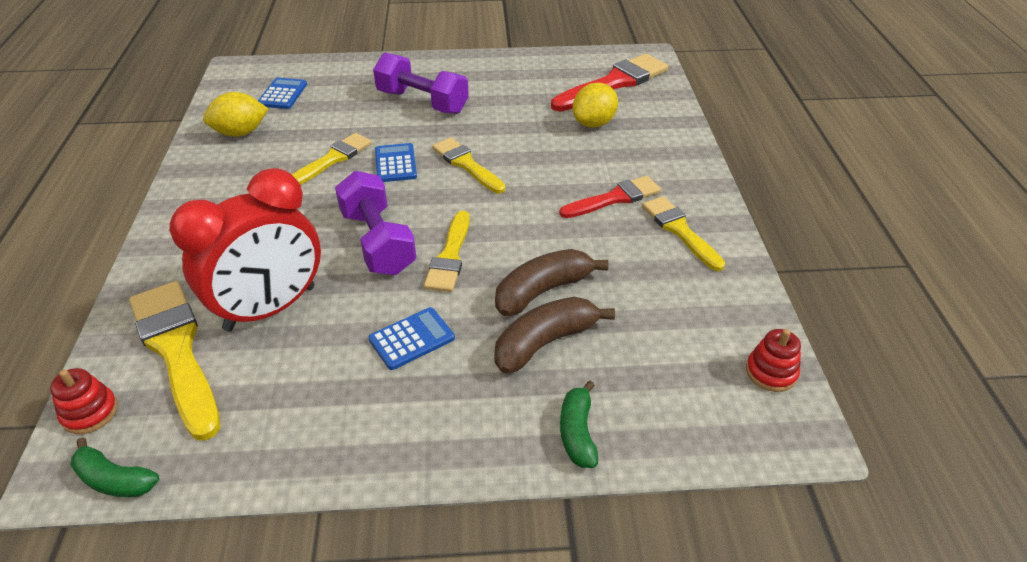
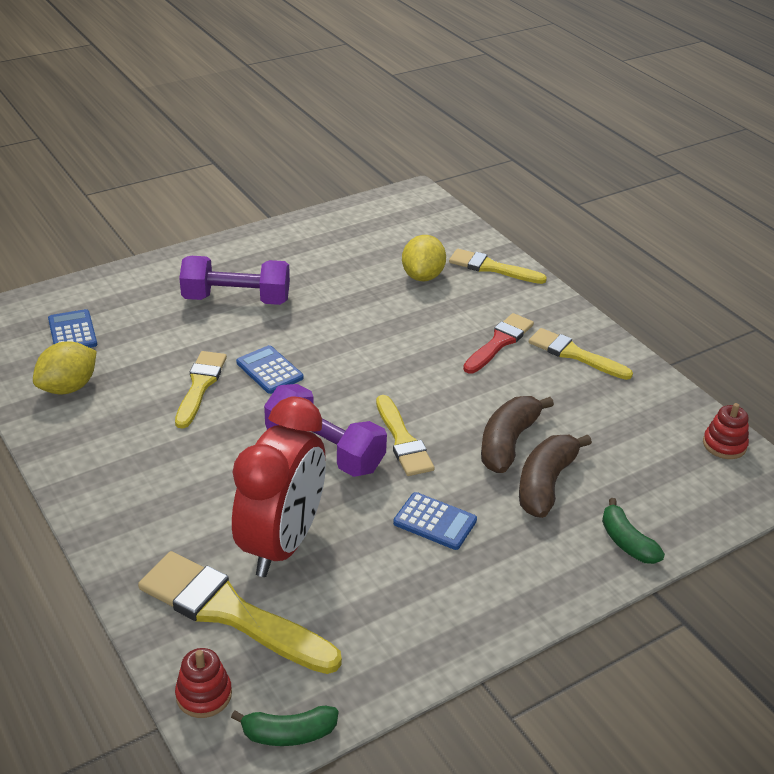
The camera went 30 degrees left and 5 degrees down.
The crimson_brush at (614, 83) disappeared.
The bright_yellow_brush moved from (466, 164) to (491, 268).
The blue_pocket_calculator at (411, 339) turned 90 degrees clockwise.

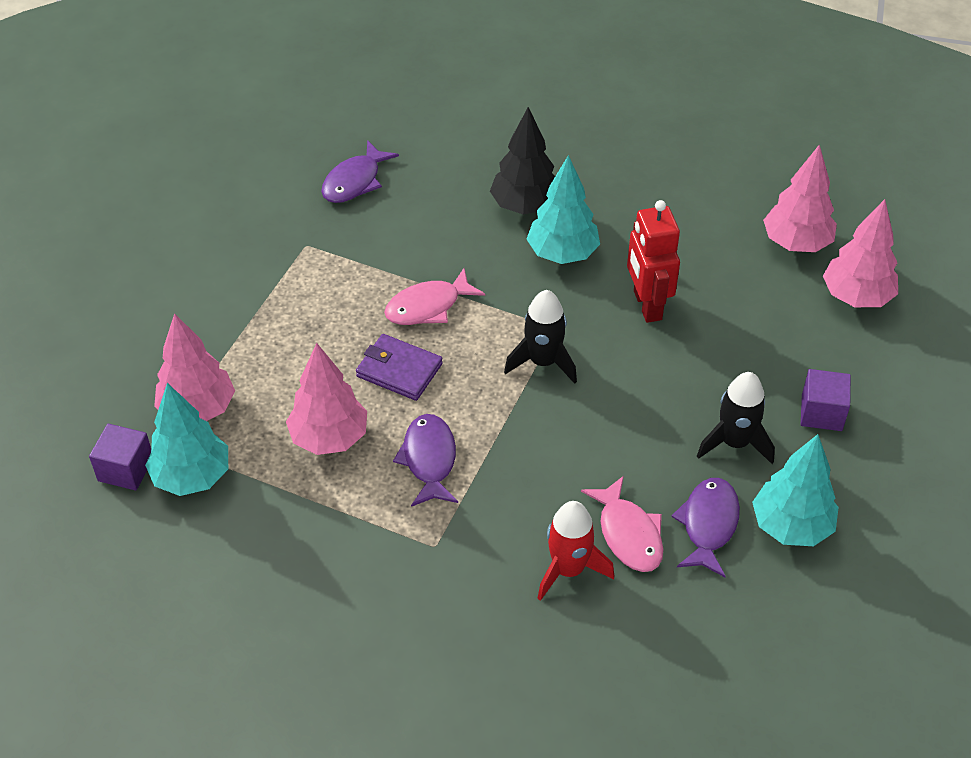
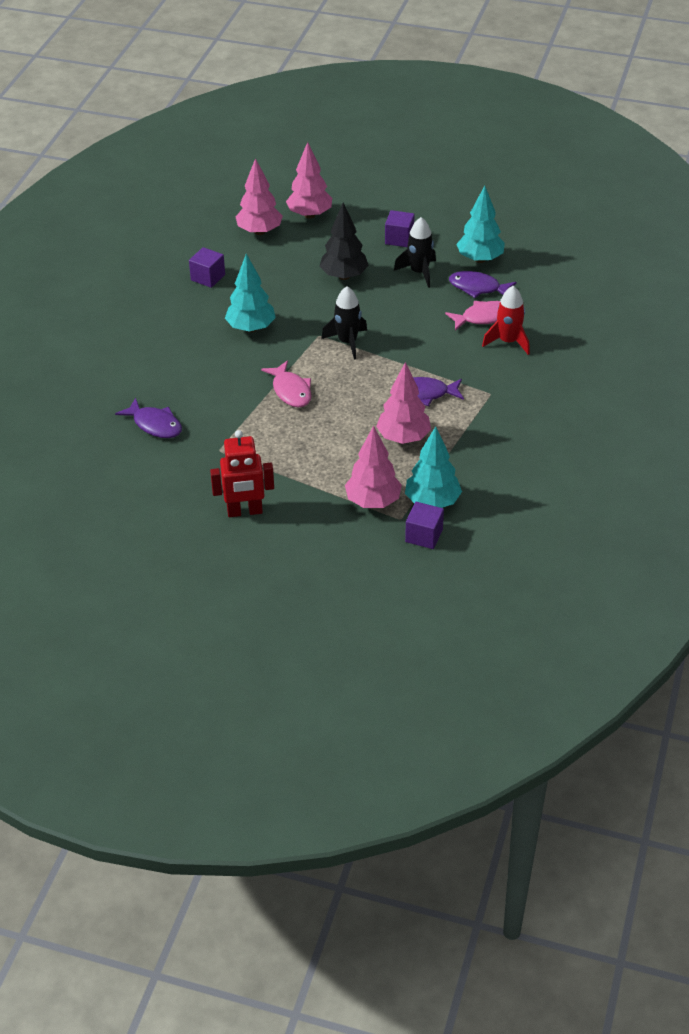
The camera went 85 degrees left and 5 degrees down.
The royal_purple_wallet at (399, 370) disappeared.
The royal_purple_solid_cube at (208, 277) appeared.
The jet-black_fir_tree moved from (525, 206) to (344, 276).
The crimson_toy_robot moved from (647, 305) to (245, 511).

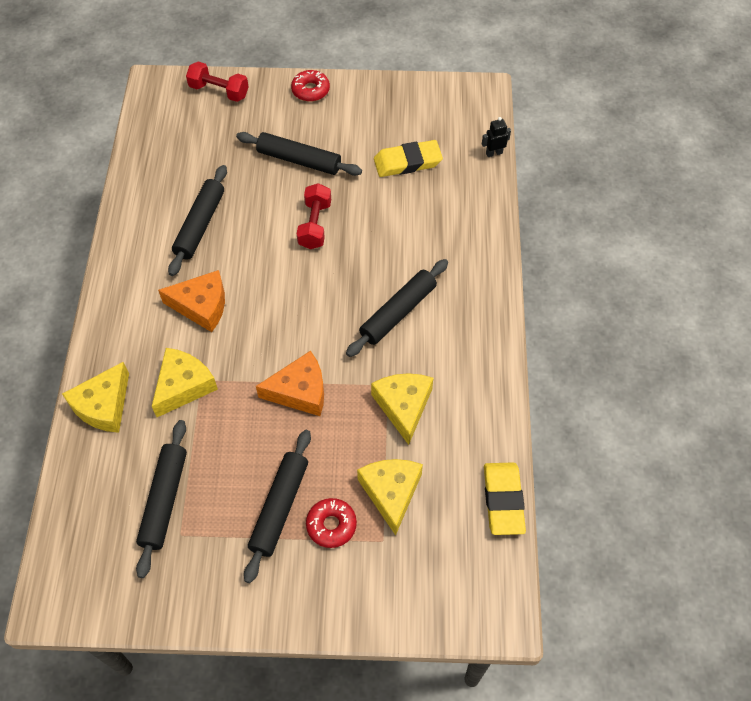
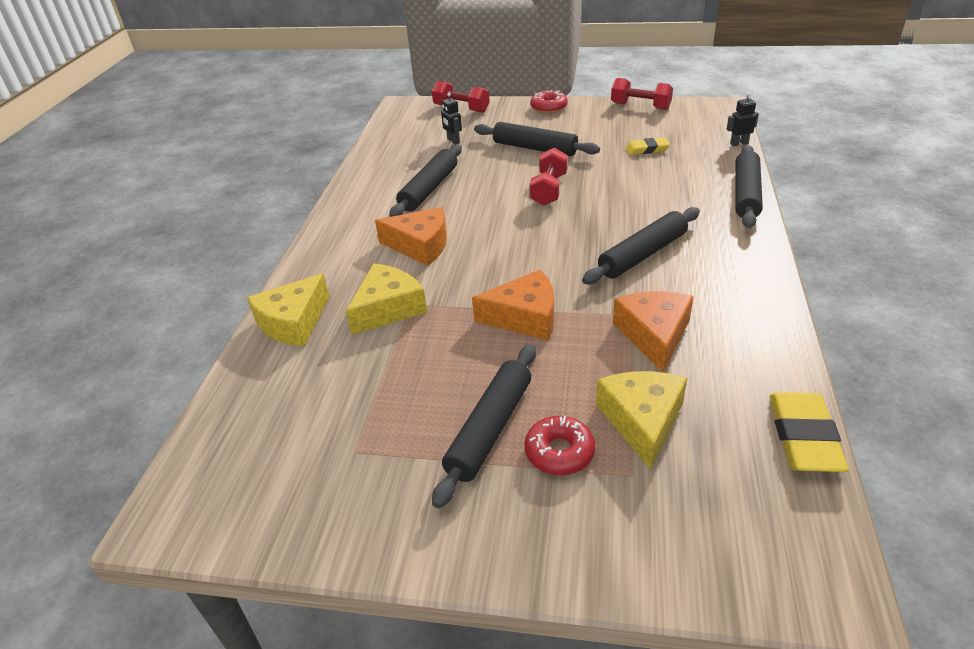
The camera went 10 degrees right and 20 degrees down.
The jet-black_toy_robot at (453, 141) appeared.
The crimson_dumbbell at (640, 106) appeared.
The jet-black_rolling_pin moved from (164, 500) to (746, 194).
The bright_yellow_cheese_wedge at (403, 406) became the orange_cheese_wedge at (654, 335).
The bright_yellow_gum_eraser at (407, 162) changed to 0.61 times the size.

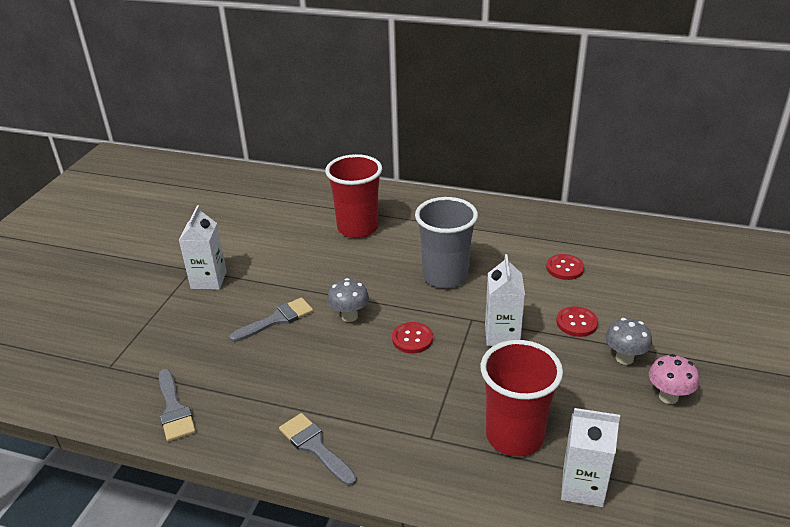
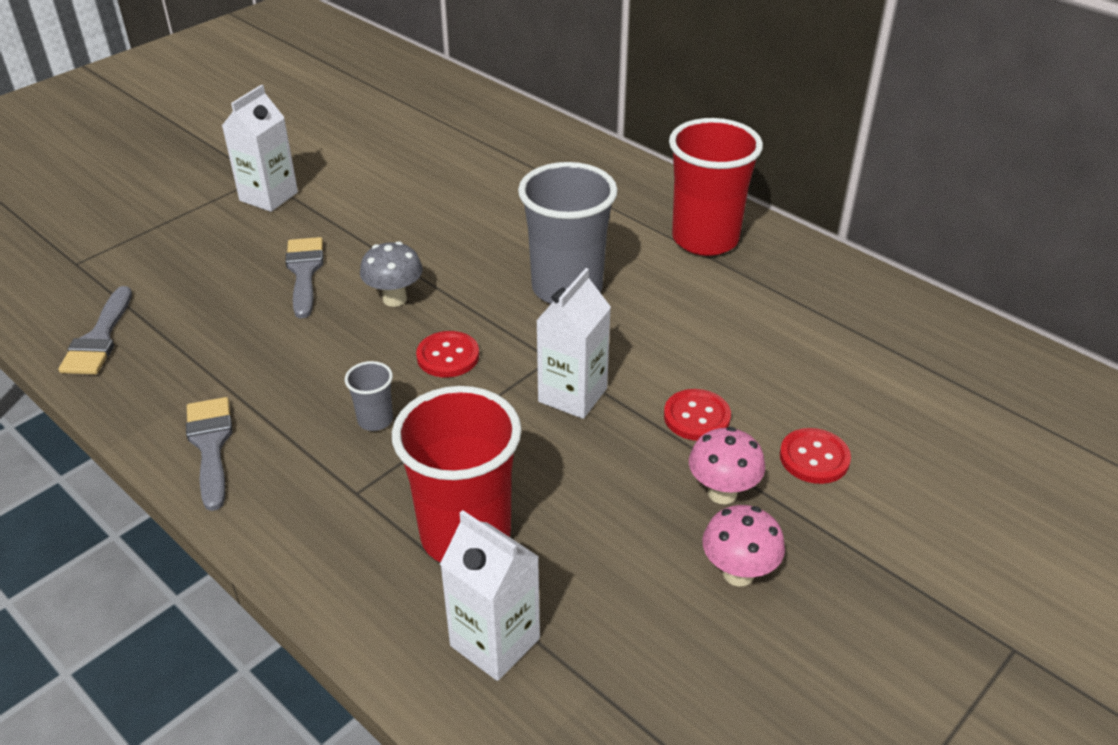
The camera went 25 degrees right and 5 degrees up.
The gray_beaker at (375, 420) appeared.
The crimson_beaker moved from (358, 228) to (705, 239).
The crimson_shirt_button moved from (564, 268) to (814, 458).
The gray_mushroom at (624, 358) became the pink_mushroom at (722, 493).
The gray_brush at (277, 319) turned 90 degrees counterclockwise.

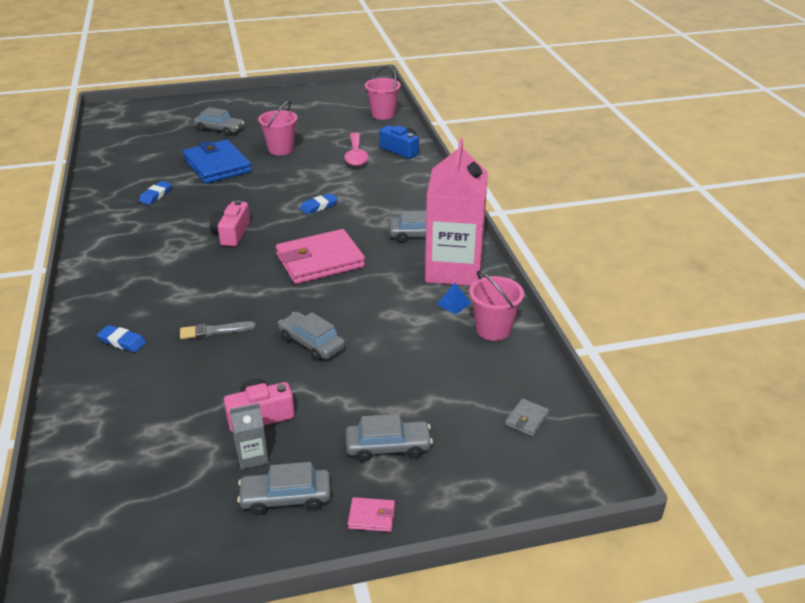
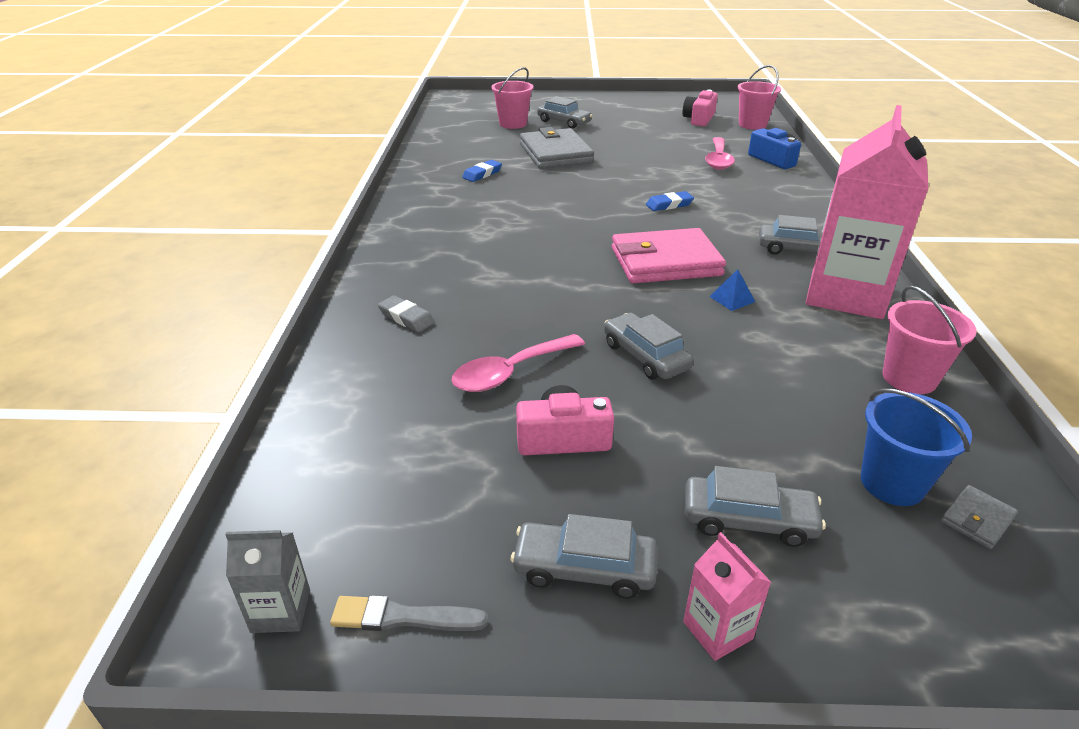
The camera went 15 degrees right and 0 degrees up.
The pink_spoon at (510, 372) appeared.
The blue_pail at (892, 483) appeared.
The gray_brush moved from (214, 331) to (402, 617).
The pink_camera moved from (232, 233) to (699, 119).
The gray_carton moved from (252, 456) to (281, 611).
The pink_pail moved from (280, 149) to (513, 124).
The blue_pyramid_shape moved from (453, 303) to (732, 299).
The pink_wallet at (371, 516) was replaced by the pink_carton at (717, 630).
The blue_gum_eraser at (122, 341) became the gray_gum_eraser at (406, 318).
The blue_wallet at (217, 166) became the gray_wallet at (555, 154).

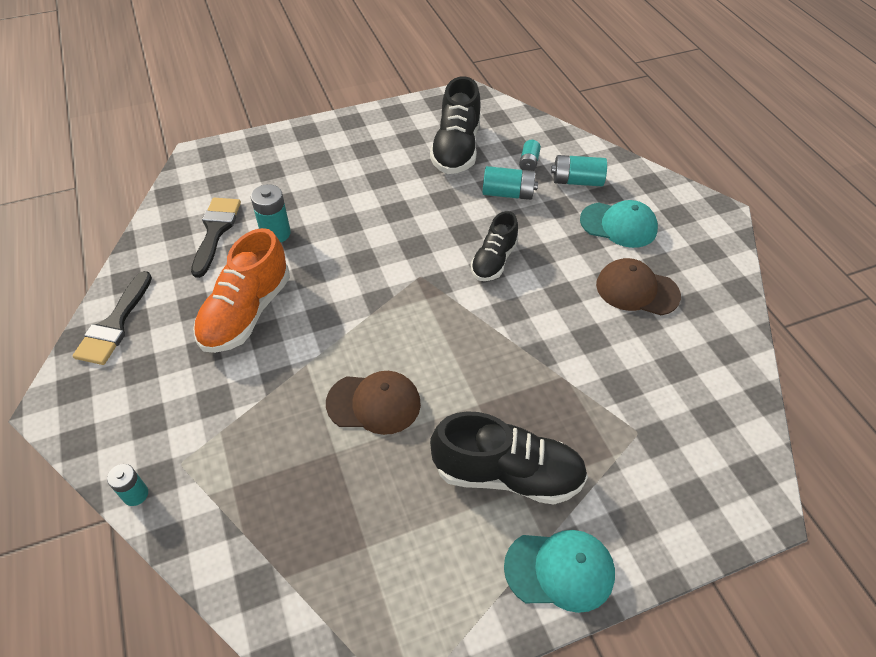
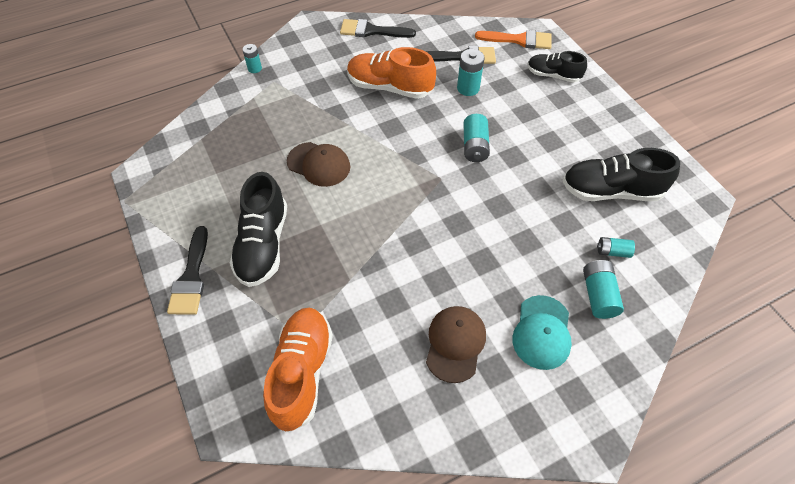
The camera went 85 degrees right and 5 degrees up.
The orange_lace-up_shoe at (302, 372) appeared.
The orange_brush at (519, 40) appeared.
The jet-black_lace-up_shoe moved from (493, 260) to (553, 75).
The aqua_AA_battery moved from (508, 193) to (475, 146).
The aqua_cap at (560, 570) was replaced by the jet-black_brush at (191, 277).
The dark_brown_cap at (374, 403) turned 60 degrees counterclockwise.

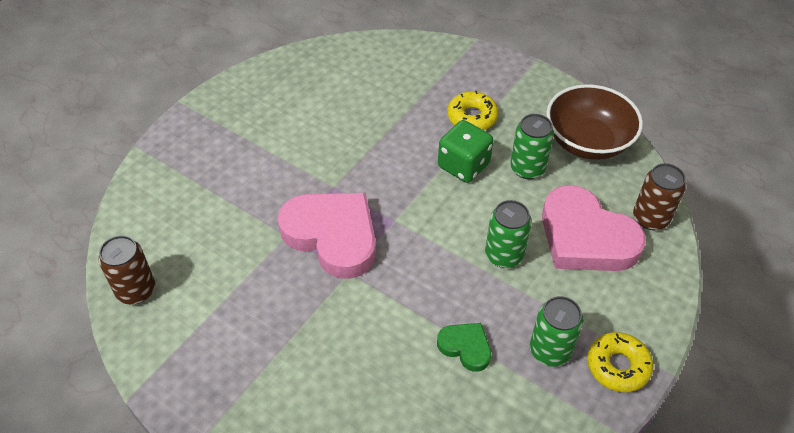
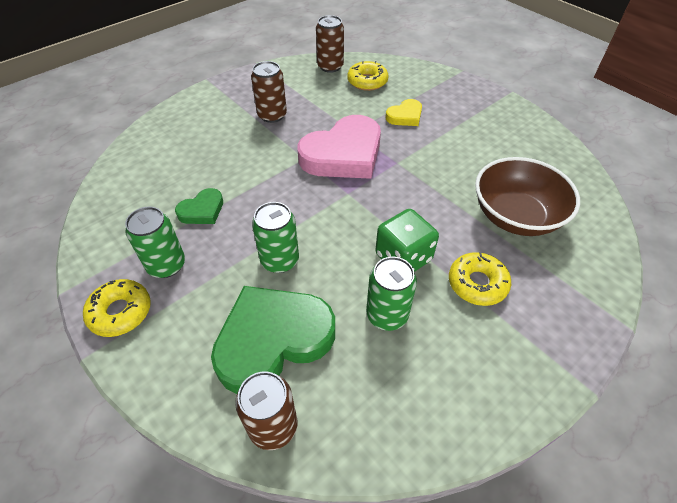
The camera went 105 degrees right and 0 degrees up.
The dark_brown_tin at (272, 115) appeared.
The bright_yellow_glazed_donut at (367, 81) appeared.
The bright_yellow_heart at (405, 116) appeared.
The dark_brown_bowl moved from (587, 141) to (515, 216).
The pink_heart at (585, 237) became the leaf-green_heart at (273, 340).

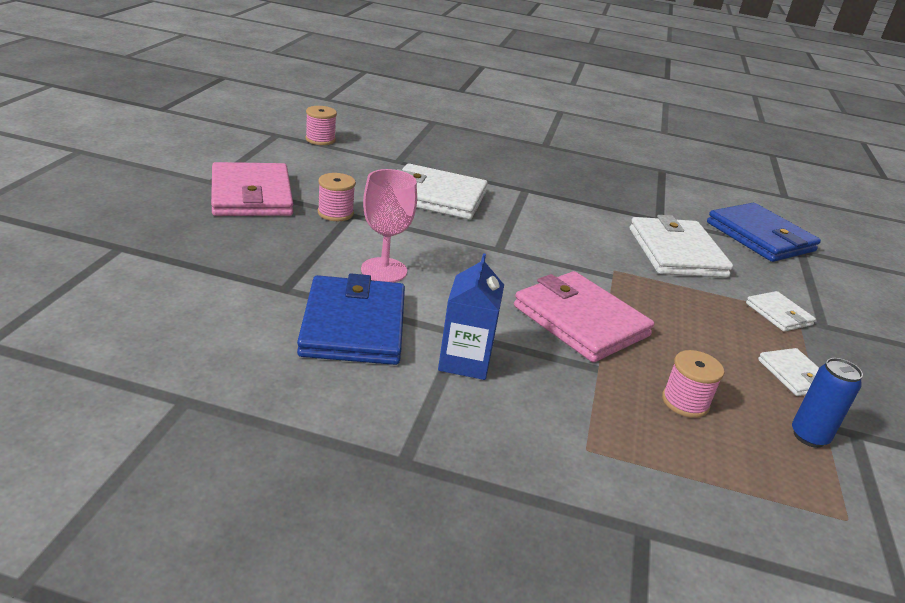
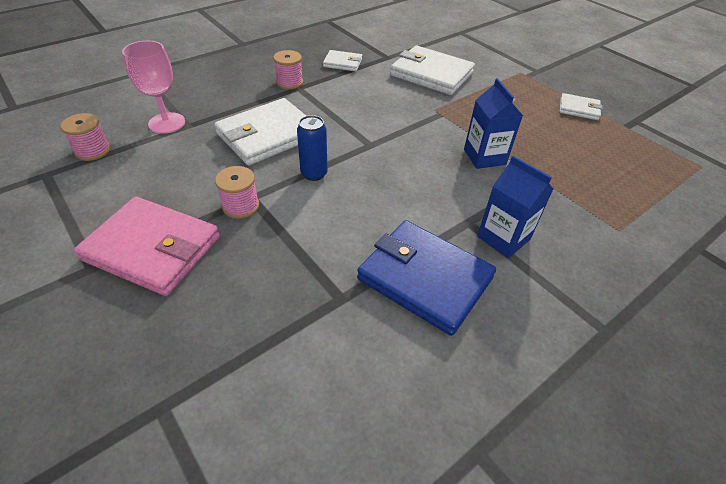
The camera went 50 degrees left and 15 degrees up.
The blue_wallet at (760, 237) disappeared.
The pink_chalice moved from (384, 270) to (167, 123).
The pink_bobbin moved from (685, 402) to (289, 82).
The pure_white_wallet moved from (778, 314) to (342, 63).
The blue_tin moved from (809, 436) to (314, 174).
The pink_wallet at (581, 321) was replaced by the blue_carton at (484, 157).

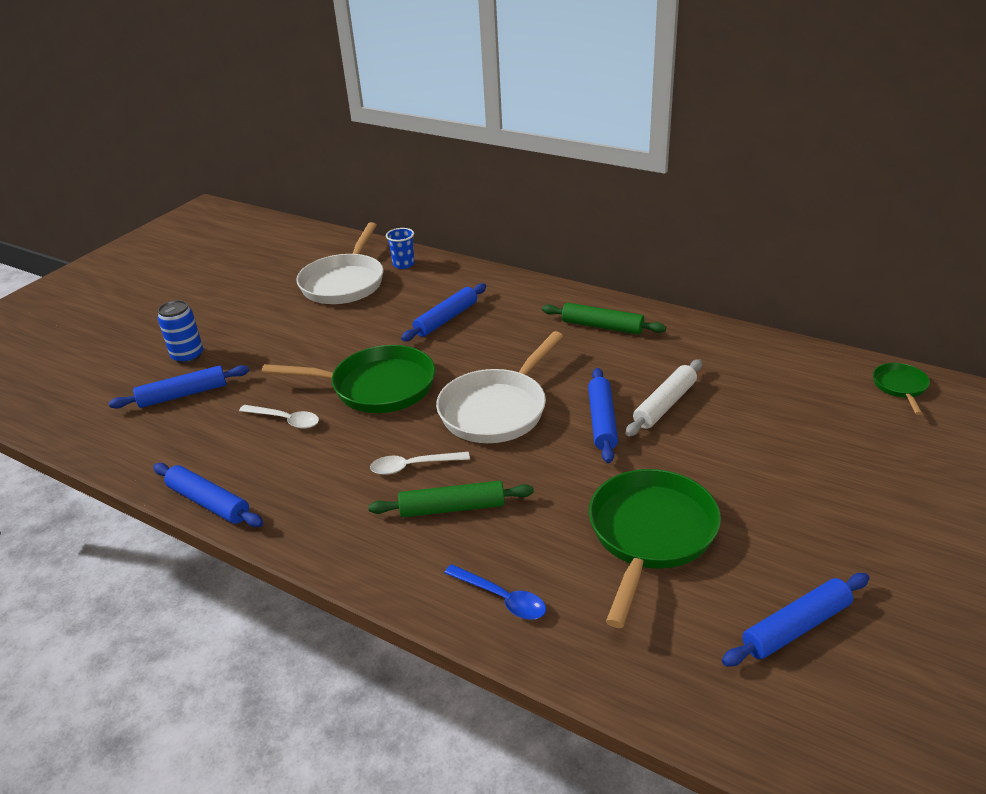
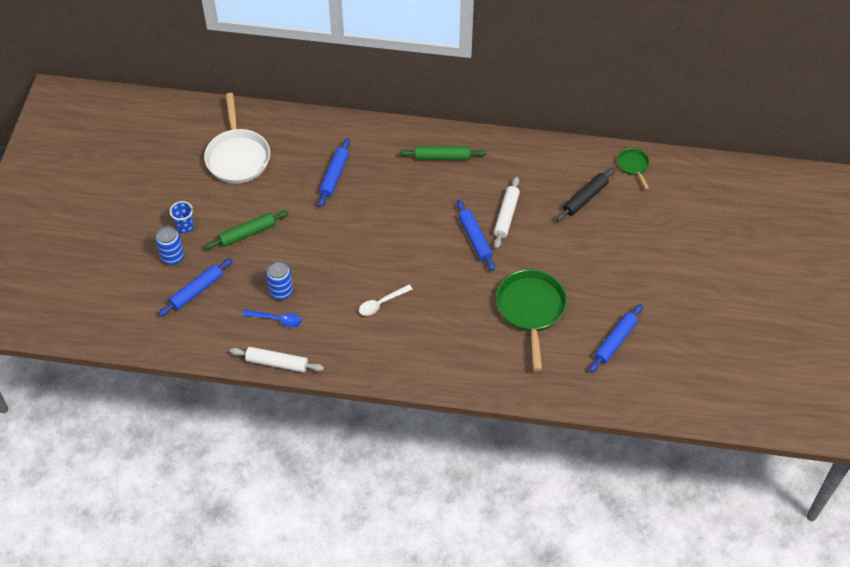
The camera went 25 degrees left and 20 degrees up.
The leaf-green_skillet at (377, 387) disappeared.
The pure_white_skillet at (496, 409) disappeared.
The jet-black_rolling_pin at (585, 198) appeared.
The leaf-green_rolling_pin moved from (452, 508) to (247, 233).
The blue_beaker moved from (403, 264) to (185, 226).
The blue_spoon moved from (501, 598) to (276, 319).
The pure_white_spoon at (285, 420) was replaced by the blue_tin at (281, 292).
The blue_rolling_pin at (209, 502) became the pure_white_rolling_pin at (277, 363).

